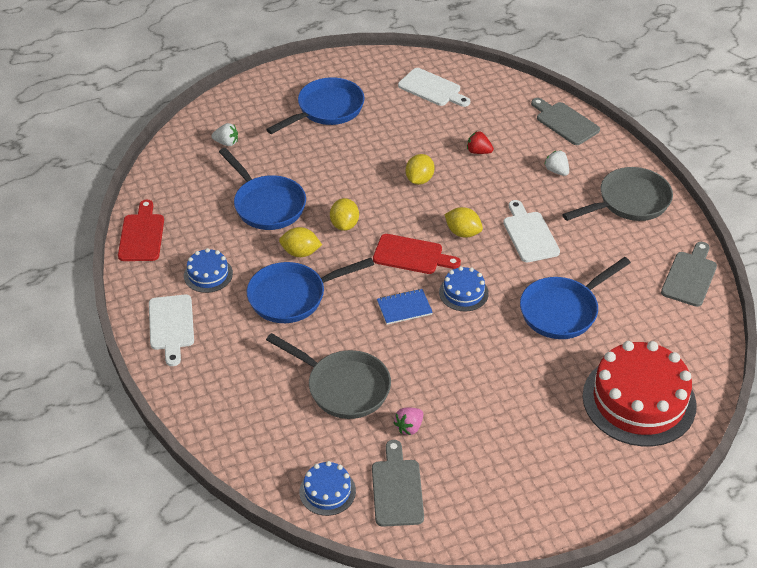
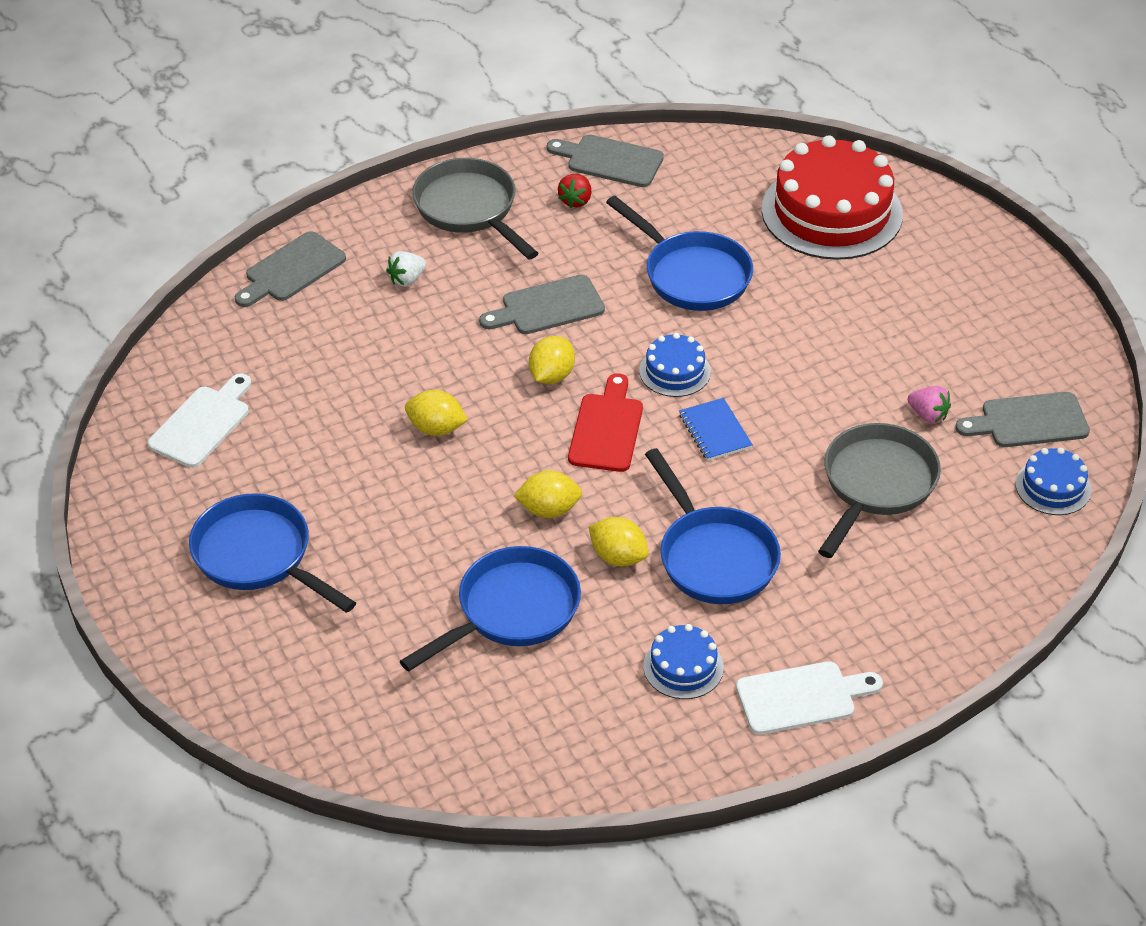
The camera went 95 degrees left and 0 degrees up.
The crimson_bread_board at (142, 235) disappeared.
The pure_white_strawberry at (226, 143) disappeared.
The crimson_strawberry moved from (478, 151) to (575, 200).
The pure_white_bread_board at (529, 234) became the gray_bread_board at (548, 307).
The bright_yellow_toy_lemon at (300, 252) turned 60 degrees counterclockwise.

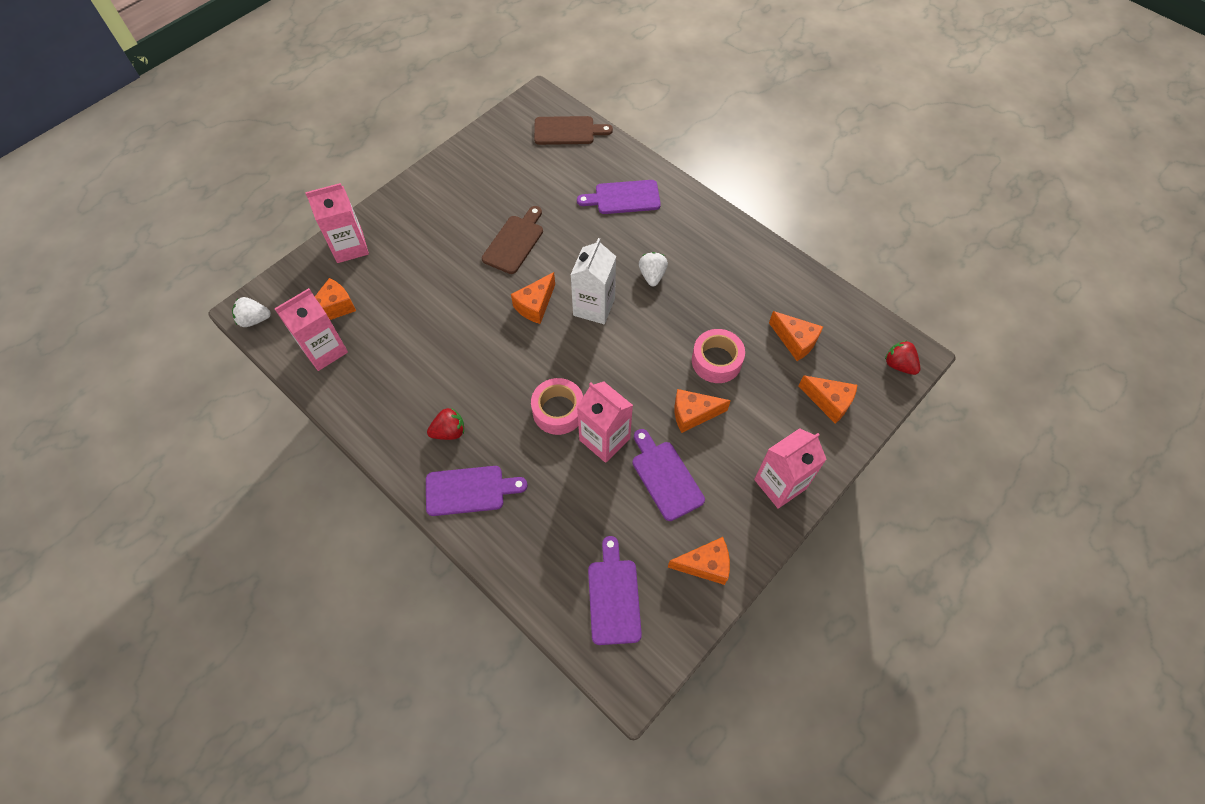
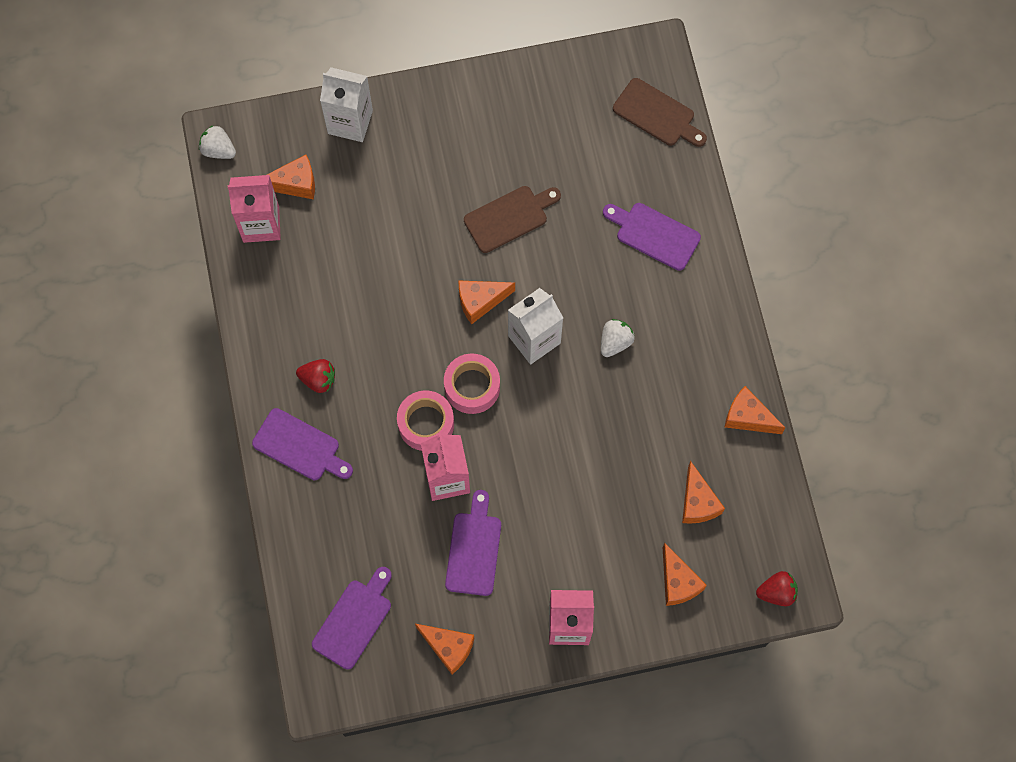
The camera went 35 degrees right and 10 degrees up.
The orange_cheese_wedge moved from (693, 414) to (748, 417).
The pink_roll_of_tape moved from (716, 361) to (472, 387).
The pink_carton at (350, 247) became the pure_white_carton at (350, 122).
The crimson_strawberry at (898, 365) turned 90 degrees clockwise.

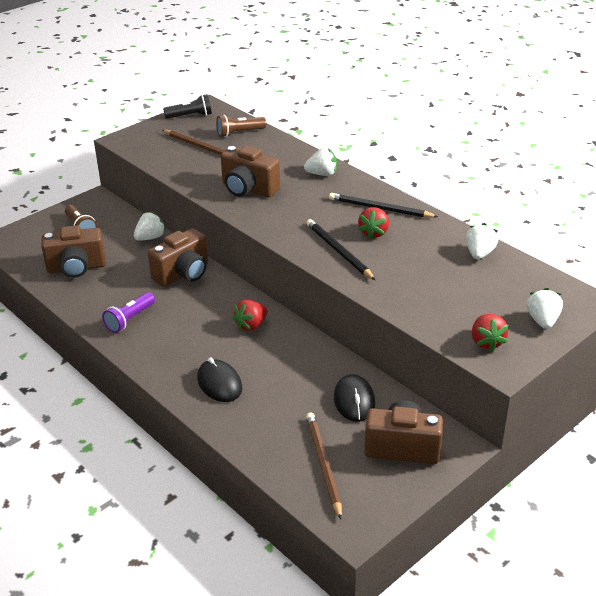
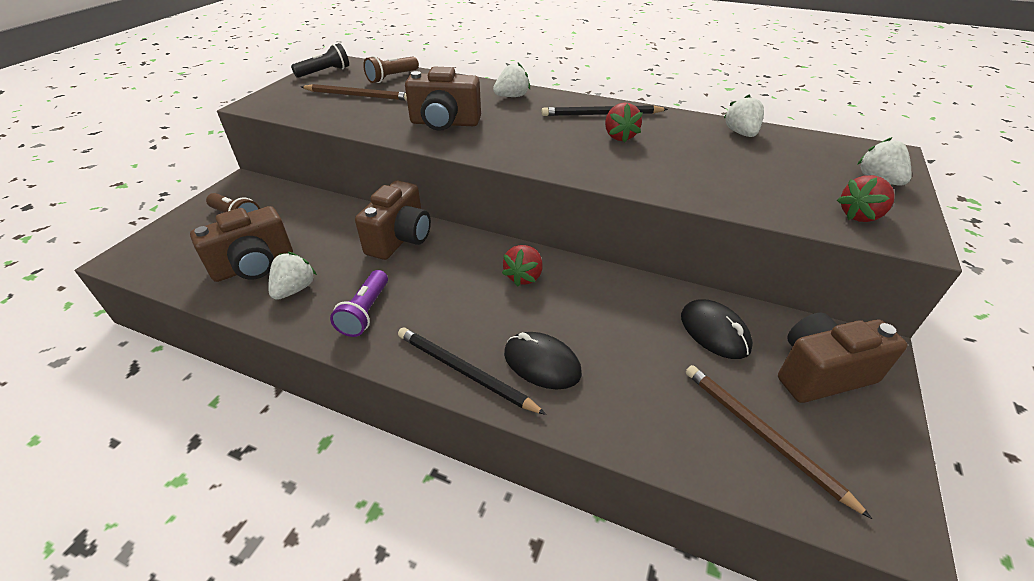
The camera went 25 degrees left and 5 degrees up.
The pure_white_strawberry moved from (150, 237) to (295, 289).
The jet-black_lead_pencil moved from (338, 251) to (464, 371).
The crimson_strawberry at (486, 342) turned 90 degrees clockwise.

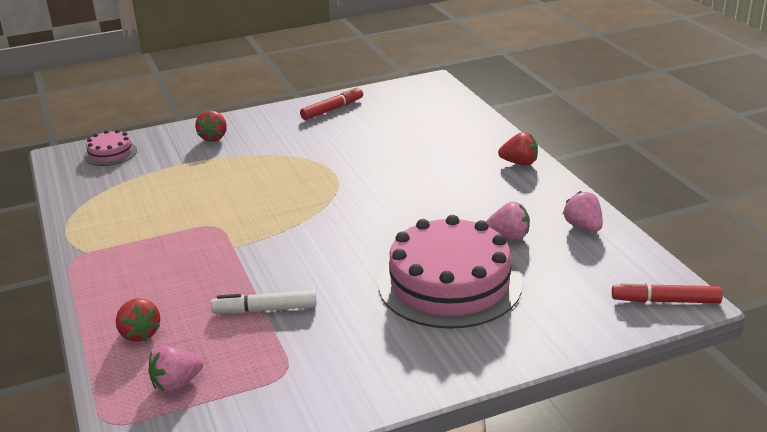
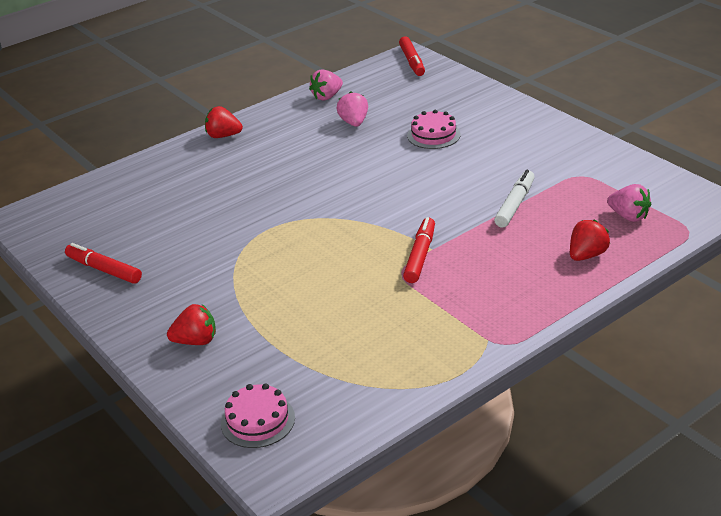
The camera went 105 degrees left and 5 degrees up.
The crimson_marker at (420, 256) appeared.
The pure_white_marker at (265, 309) turned 135 degrees counterclockwise.
The crimson_strawberry at (519, 163) turned 75 degrees counterclockwise.
The pink_layer_cake at (449, 284) changed to 0.47 times the size.

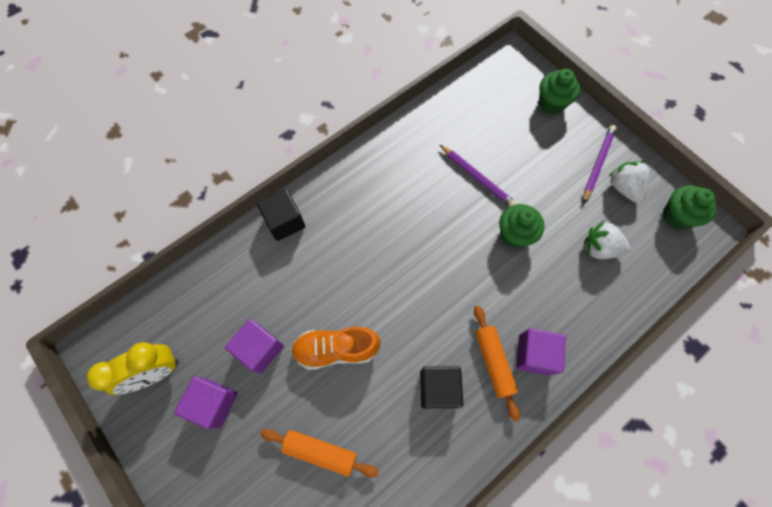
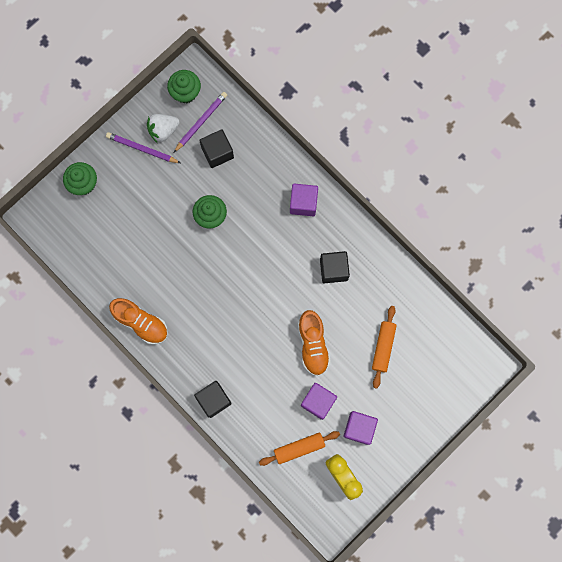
The camera went 95 degrees left and 10 degrees up.
The orange_lace-up_shoe at (141, 323) appeared.
The royal_purple_lead_pencil moved from (477, 178) to (201, 122).
The orange_rolling_pin moved from (493, 362) to (299, 448).
The pure_white_strawberry at (599, 248) was replaced by the jet-black_solid_cube at (217, 152).

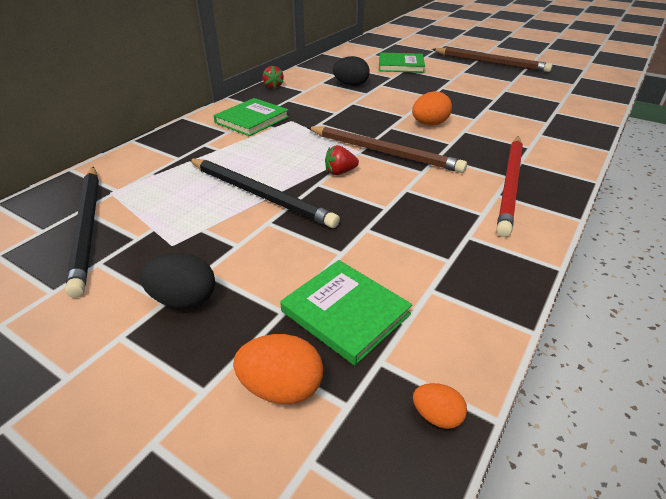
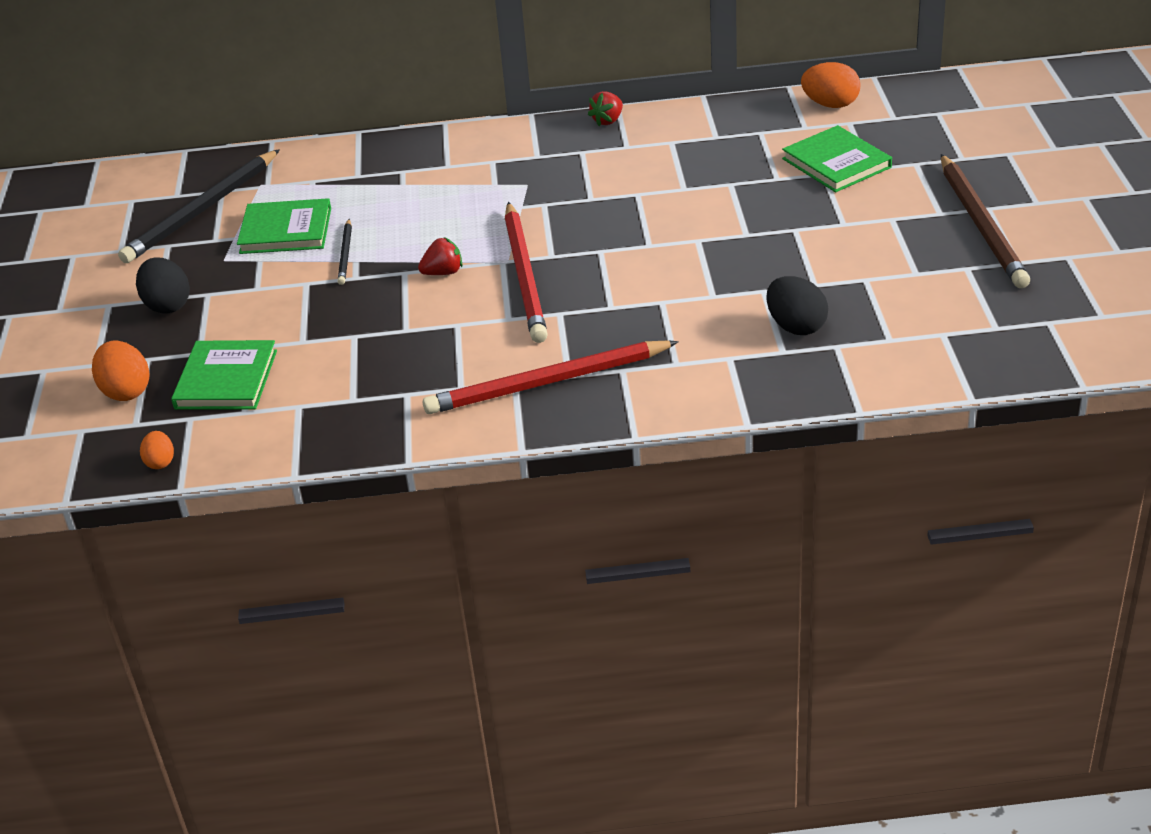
The camera went 55 degrees right and 0 degrees up.
The leaf-green_hardcover moved from (252, 120) to (286, 231).
The jet-black_egg moved from (351, 85) to (796, 326).
The orange_egg moved from (429, 124) to (830, 104).
The dark_brown_lead_pencil at (384, 152) became the crimson_lead_pencil at (525, 276).
The crimson_strawberry at (340, 172) turned 120 degrees clockwise.
The jet-black_lead_pencil at (260, 194) changed to 0.48 times the size.

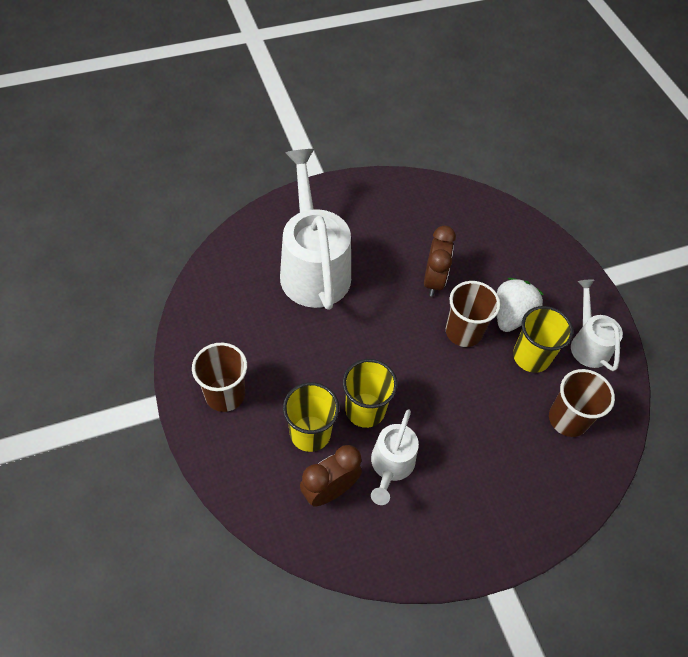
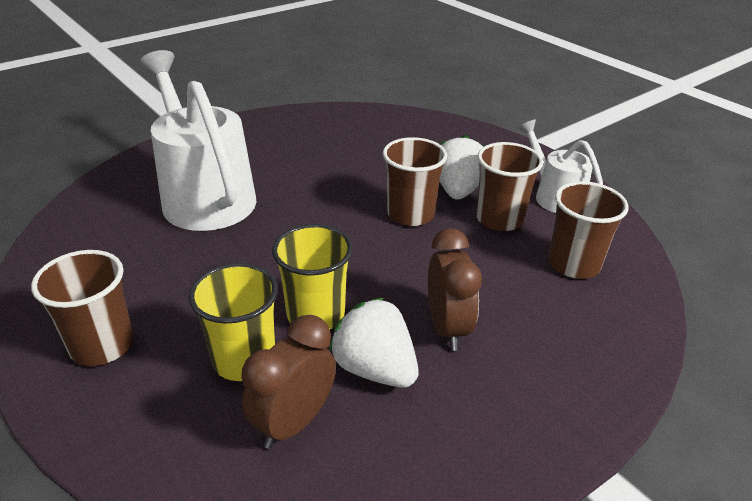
The camera went 15 degrees left and 20 degrees down.
The dark_brown_alarm_clock moved from (433, 281) to (447, 328).
The pure_white_sprinkling_can at (390, 466) was replaced by the pure_white_strawberry at (374, 368).
The bright_yellow_beaker at (531, 357) became the dark_brown_beaker at (499, 219).

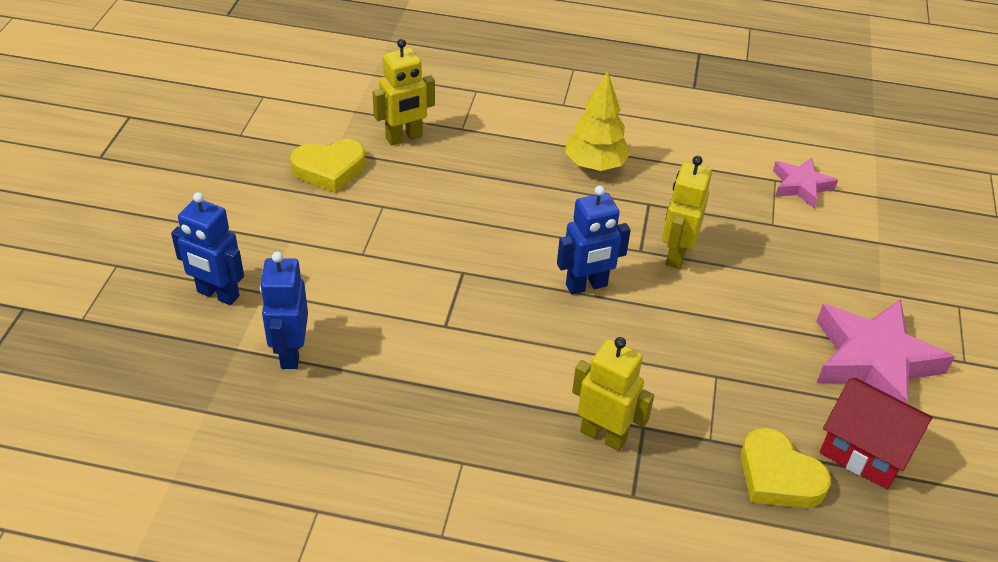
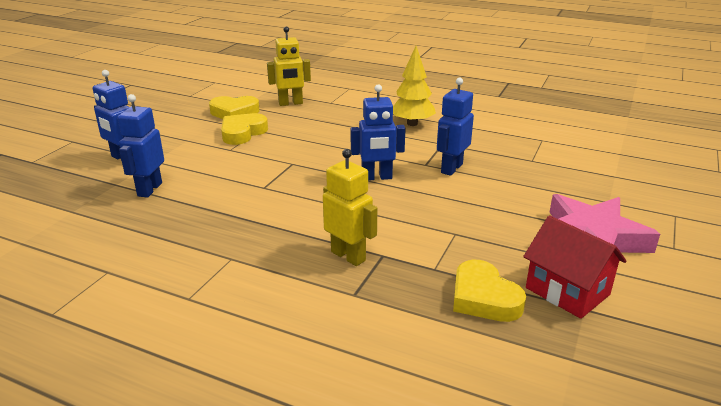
The camera went 15 degrees right and 15 degrees down.
The pink_star_shape at (801, 186) disappeared.
The bright_yellow_heart at (242, 133) appeared.
The bright_yellow_toy_robot at (676, 254) became the blue_toy_robot at (451, 168).

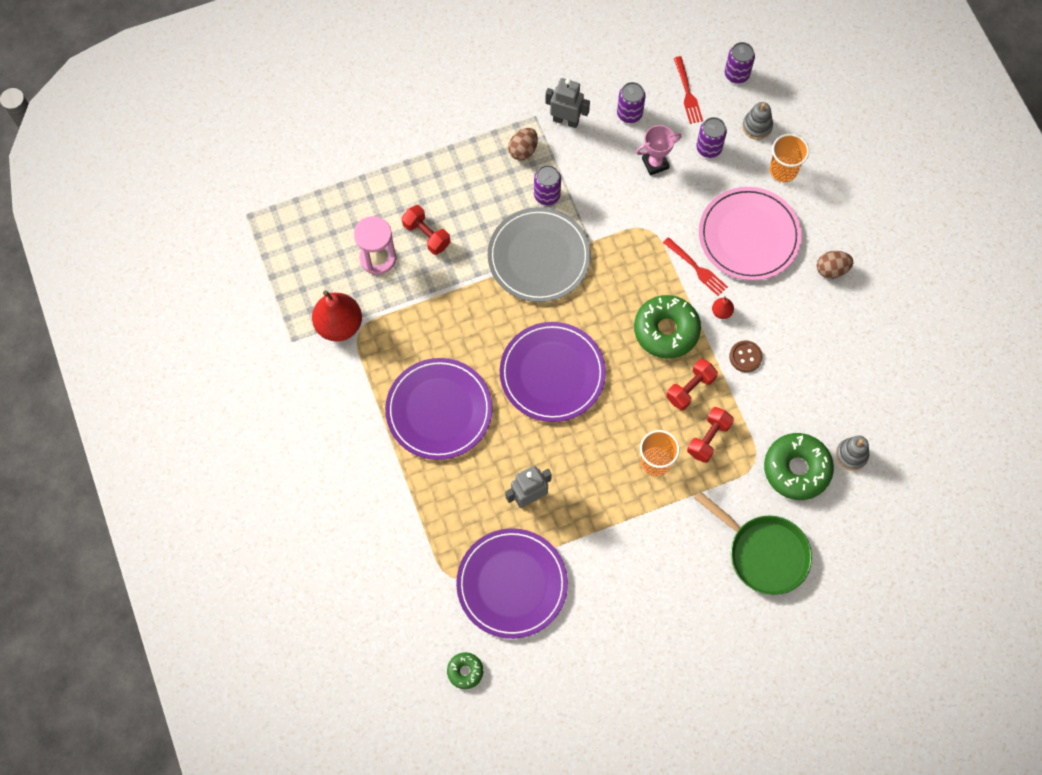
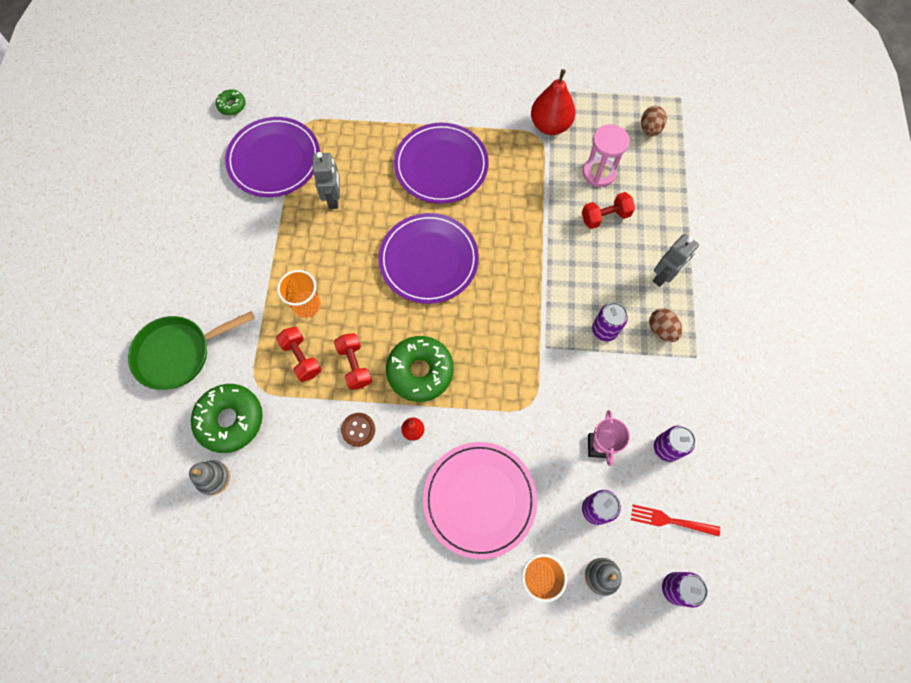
The camera went 115 degrees right and 0 degrees up.
The gray_plate at (539, 257) disappeared.
The crimson_fork at (696, 268) disappeared.
The gray_toy_robot moved from (566, 120) to (664, 276).
The dark_brown_egg moved from (831, 270) to (650, 129).

